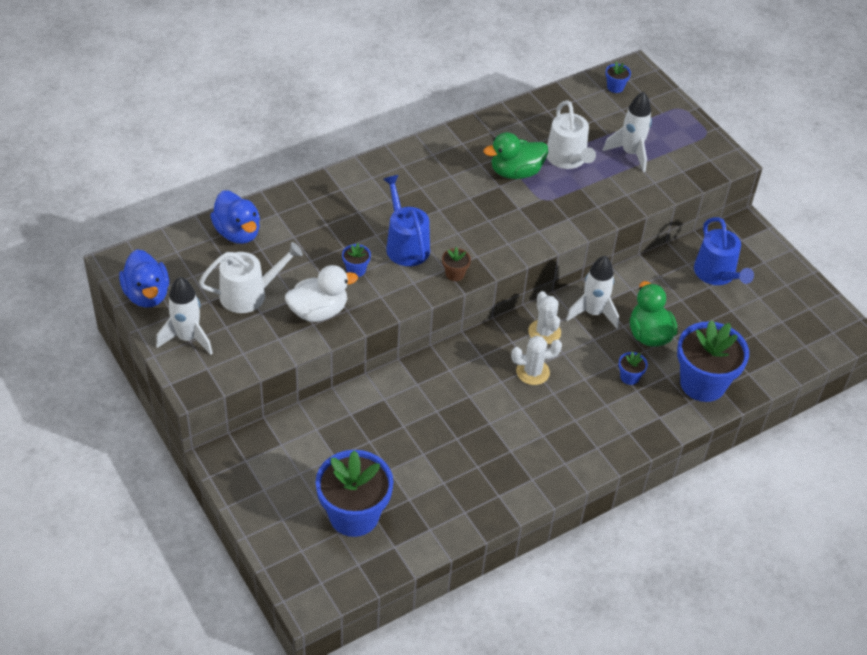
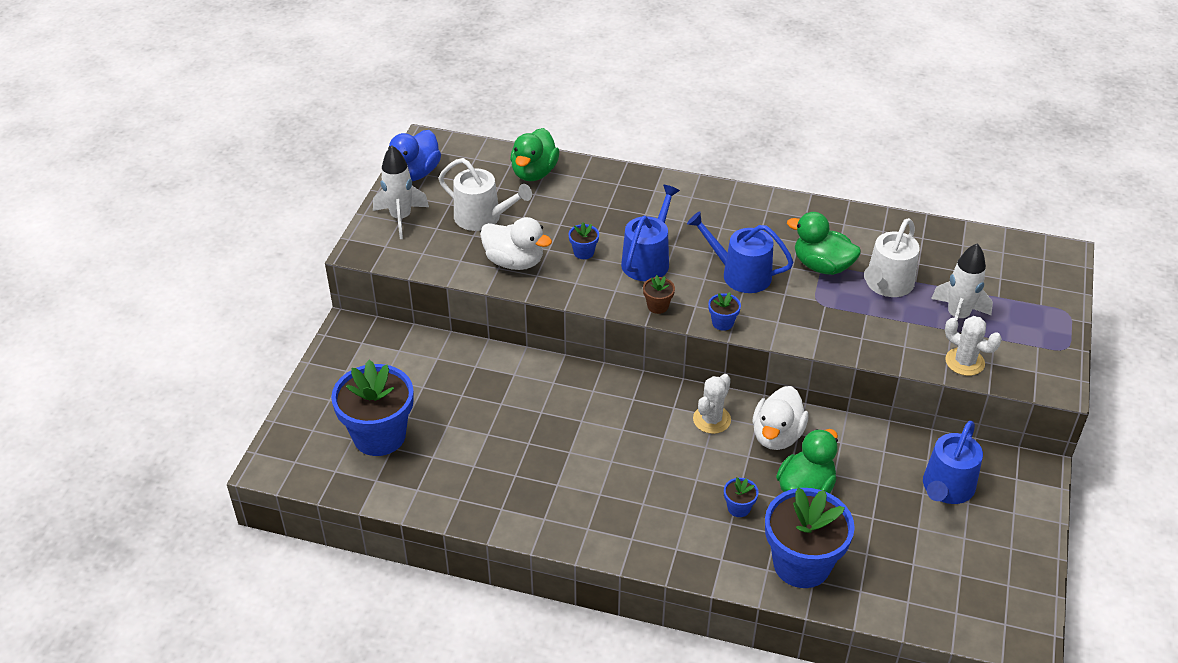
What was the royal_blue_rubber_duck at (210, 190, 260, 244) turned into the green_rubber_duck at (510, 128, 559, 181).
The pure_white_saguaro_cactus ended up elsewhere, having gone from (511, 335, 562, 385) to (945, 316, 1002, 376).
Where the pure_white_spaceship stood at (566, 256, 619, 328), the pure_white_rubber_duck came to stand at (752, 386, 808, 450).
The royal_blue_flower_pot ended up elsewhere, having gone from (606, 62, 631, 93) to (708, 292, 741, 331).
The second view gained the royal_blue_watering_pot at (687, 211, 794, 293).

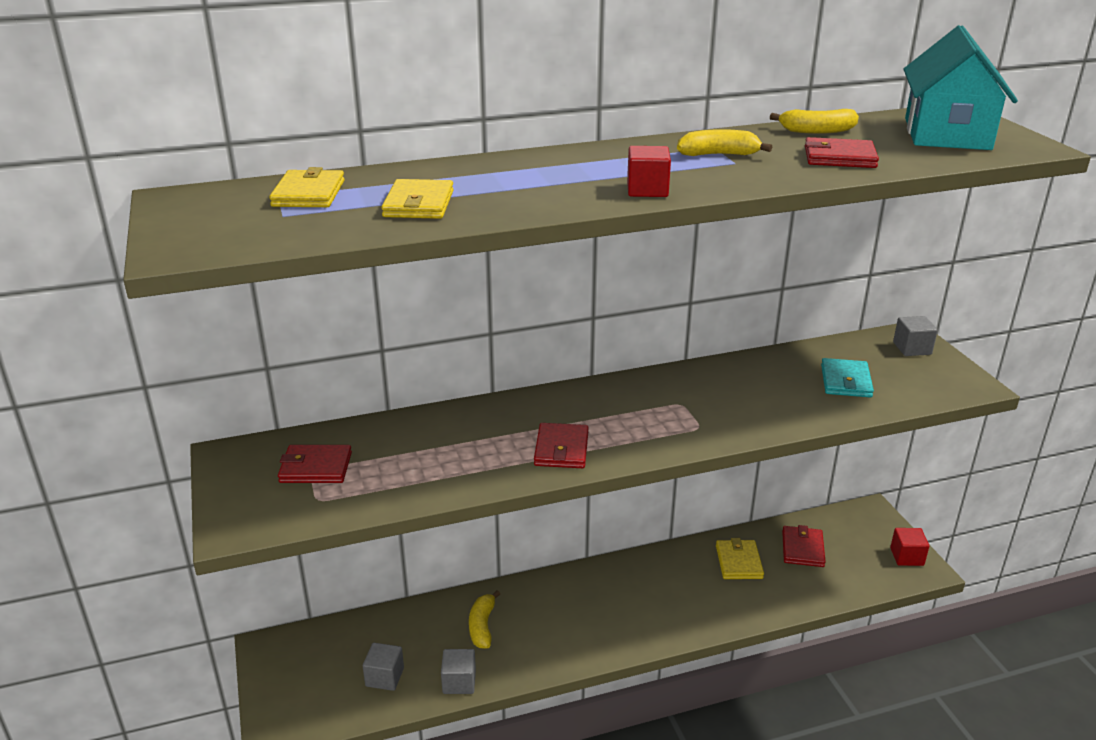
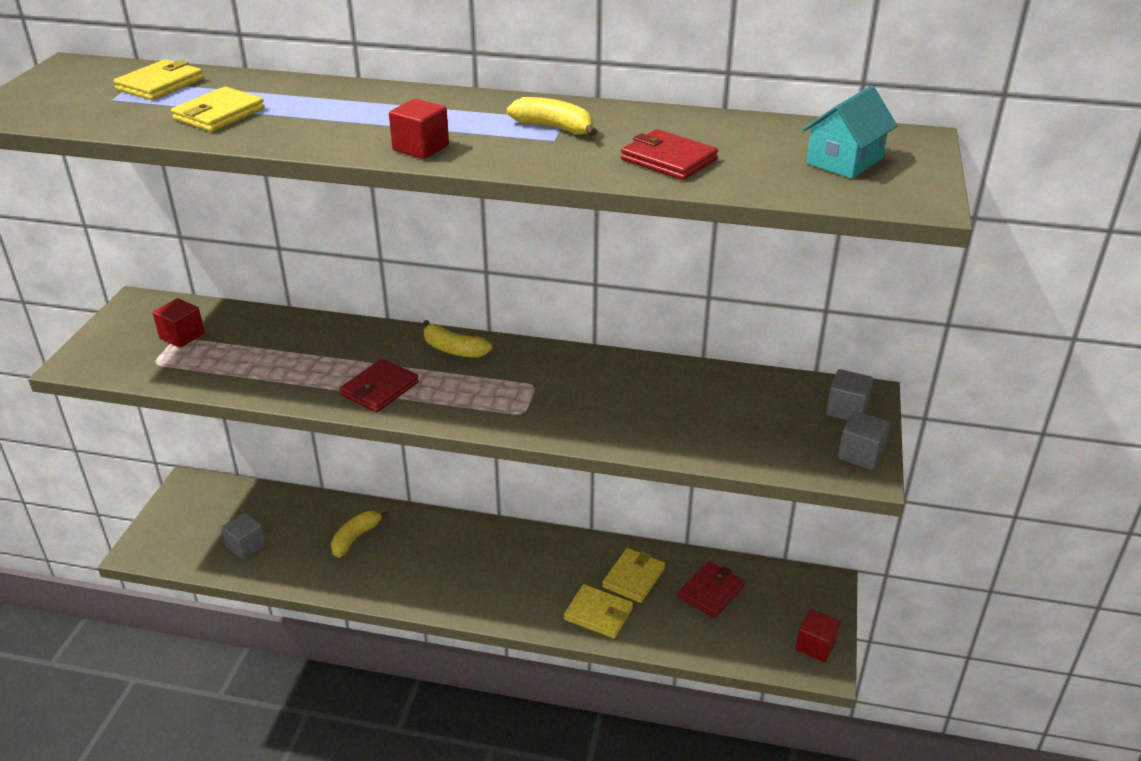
Where the red_card_wallet stood at (278, 445, 352, 483), the red_cube came to stand at (153, 298, 205, 348).
The ash-grey_cube ended up elsewhere, having gone from (441, 649, 476, 694) to (838, 411, 890, 470).
The yellow_banana_fruit ended up elsewhere, having gone from (770, 109, 859, 134) to (423, 320, 492, 358).
The second view lost the turquoise_card_wallet at (821, 358, 874, 398).
The size of the turquoise_house at (903, 25, 1018, 150) changed by a factor of 0.58.
The second view gained the yellow_card_wallet at (564, 584, 633, 639).

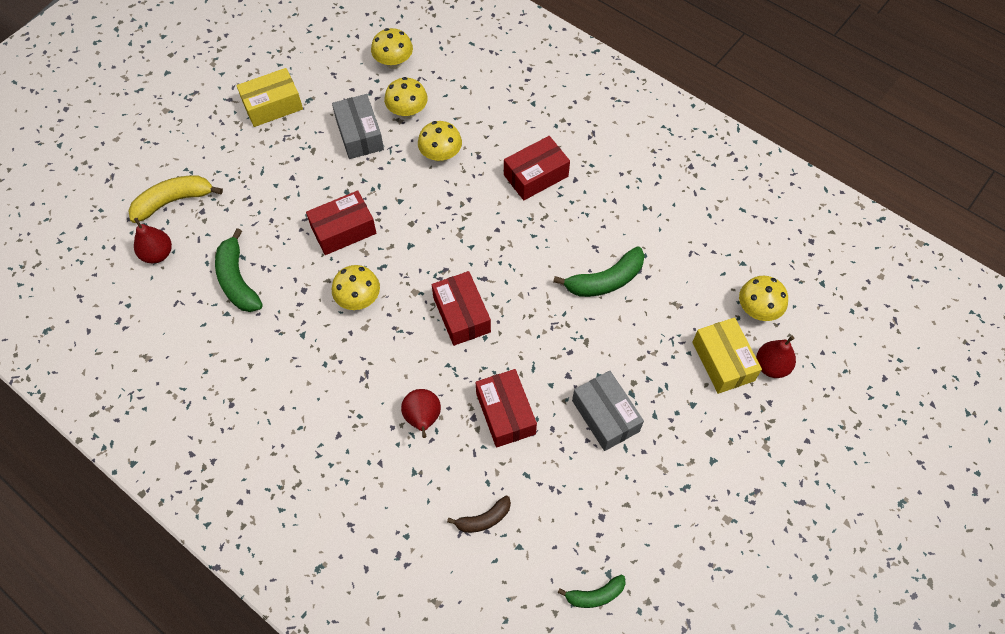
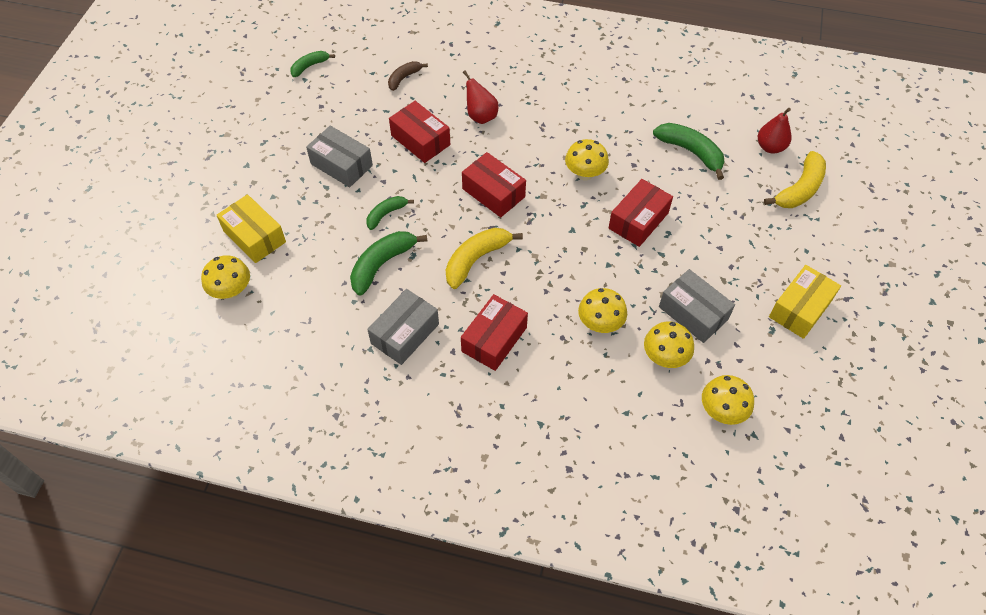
The second view lost the red_pear at (756, 336, 796, 378).
The second view gained the green_banana_fruit at (366, 196, 414, 230).
The second view gained the ash-grey_box at (367, 289, 439, 365).
The second view gained the yellow_banana_fruit at (446, 228, 523, 289).

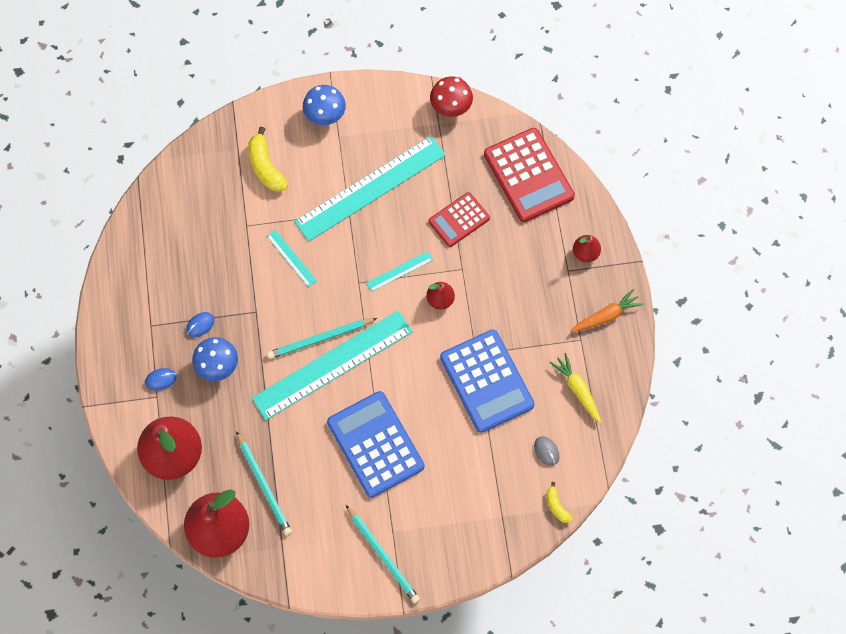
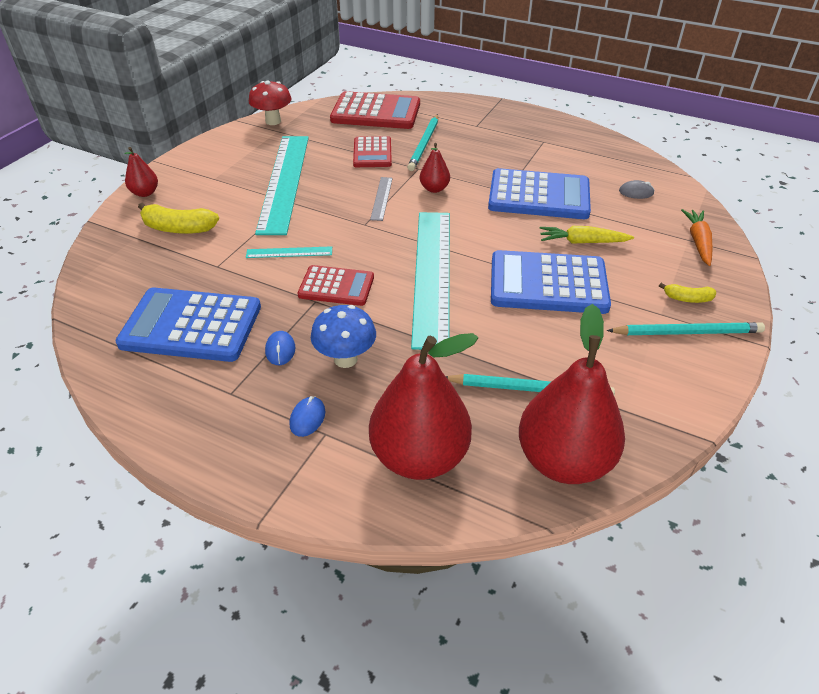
The turquoise_pencil ended up elsewhere, having gone from (267, 318, 377, 359) to (407, 114, 438, 171).
The second view lost the royal_blue_toadstool at (303, 85, 346, 125).
What was the turquoise_straightedge at (366, 251, 433, 292) turned into the ash-grey_straightedge at (370, 177, 393, 221).
The yellow_banana_fruit ended up elsewhere, having gone from (546, 482, 572, 523) to (659, 283, 716, 303).
The yellow_toy_carrot ended up elsewhere, having gone from (550, 353, 601, 423) to (540, 226, 634, 244).
The orange-coloured_toy_carrot ended up elsewhere, having gone from (571, 289, 643, 332) to (681, 209, 713, 266).
The red_pear ended up elsewhere, having gone from (573, 235, 601, 262) to (124, 147, 158, 197).
The second view gained the royal_blue_pocket_calculator at (115, 287, 261, 362).
The second view gained the red_pocket_calculator at (298, 265, 374, 306).

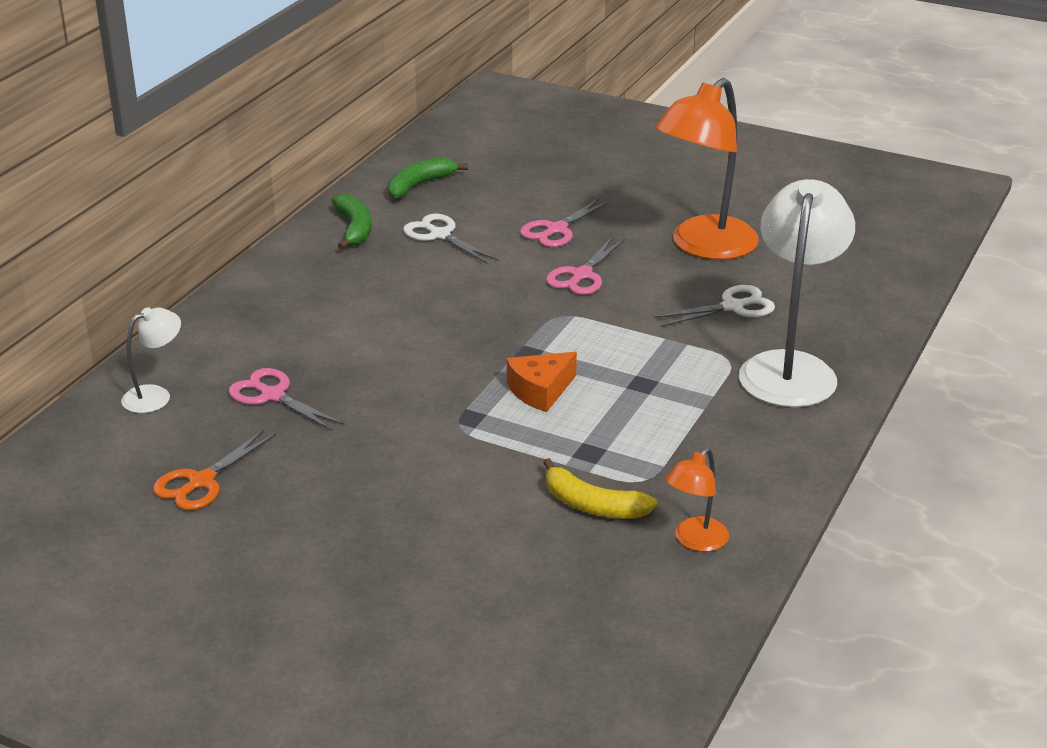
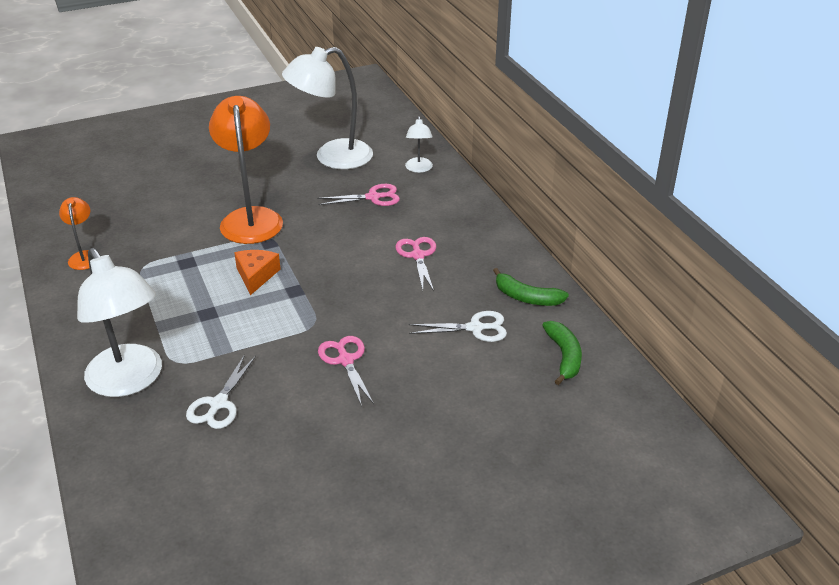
Where the orange-coloured_scissors stood at (153, 430, 276, 510), the pure_white_reading_lamp came to stand at (282, 47, 373, 169).
The rose-pink_scissors ended up elsewhere, having gone from (520, 198, 611, 247) to (396, 237, 436, 291).
The second view lost the yellow_banana_fruit at (543, 458, 657, 519).
The orange-coloured_reading_lamp ended up elsewhere, having gone from (655, 78, 759, 260) to (209, 96, 283, 244).

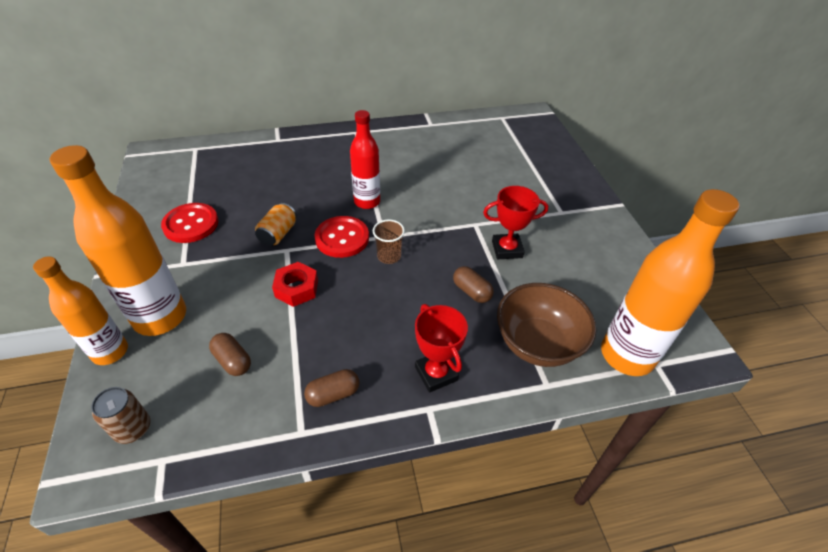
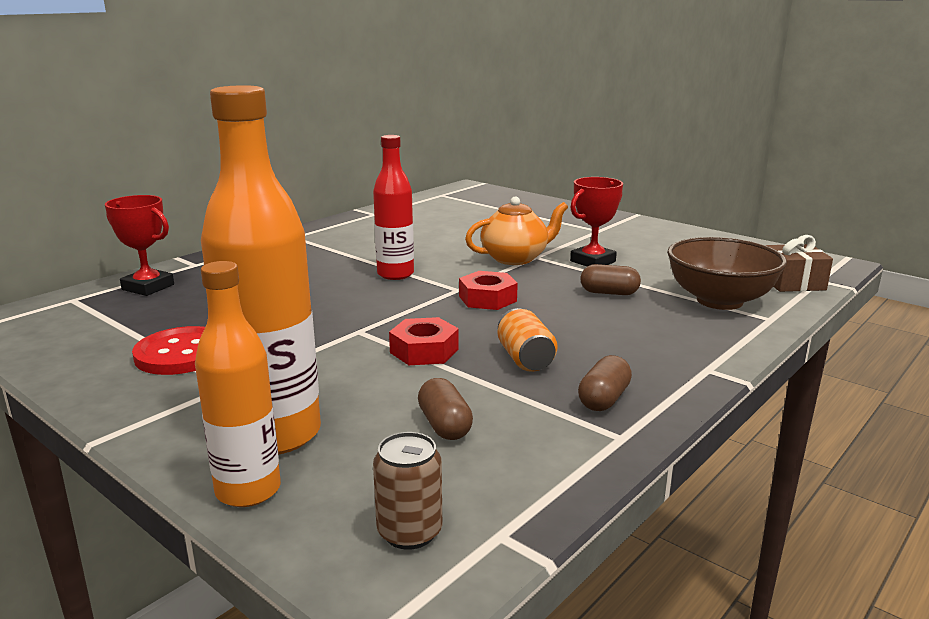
The brown_pill at (209, 333, 251, 376) ended up facing another way, 60 degrees clockwise from before.
The orange-coloured_can ended up elsewhere, having gone from (255, 203, 297, 246) to (498, 308, 558, 372).
The second view lost the red_sewing_button at (315, 216, 369, 258).
Where the brown_beaker stood at (373, 219, 405, 264), the red_hex_nut came to stand at (459, 271, 518, 310).
The red_trophy ended up elsewhere, having gone from (415, 304, 468, 393) to (105, 195, 174, 296).
Where the orange-coloured_bottle stood at (601, 189, 740, 376), the brown_wrapped_gift came to stand at (765, 235, 833, 292).
The second view gained the orange-coloured_china_teapot at (465, 197, 568, 265).

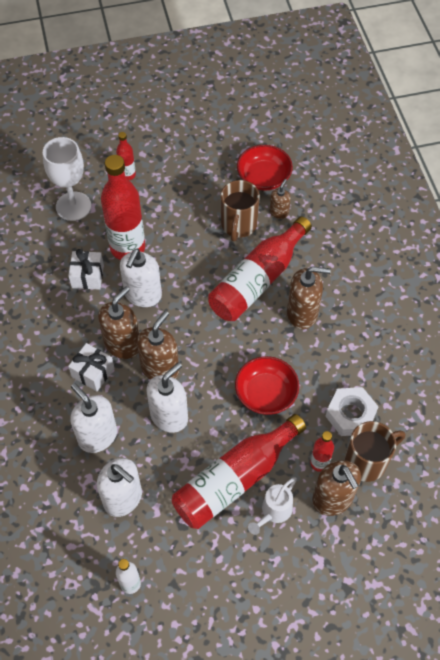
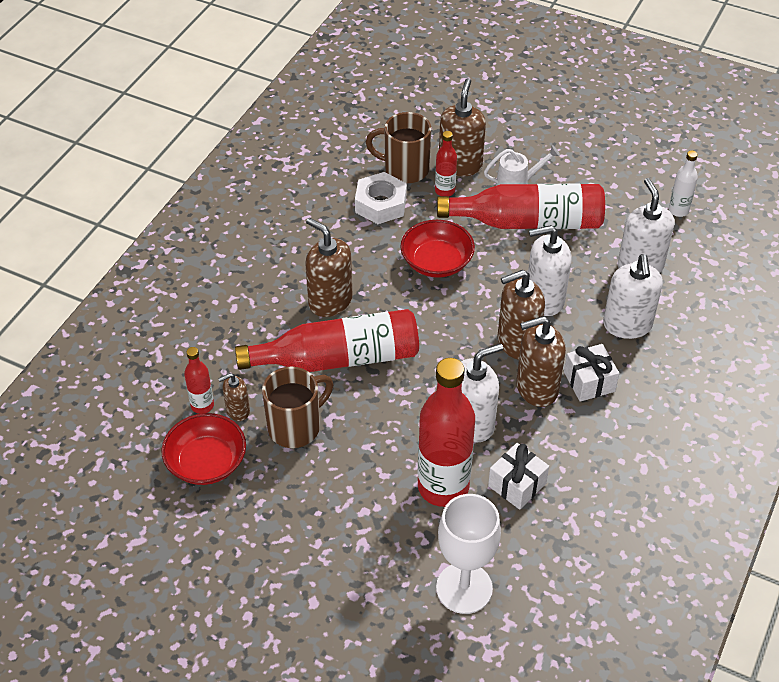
The red_bottle ended up elsewhere, having gone from (116, 132, 136, 180) to (184, 347, 214, 414).

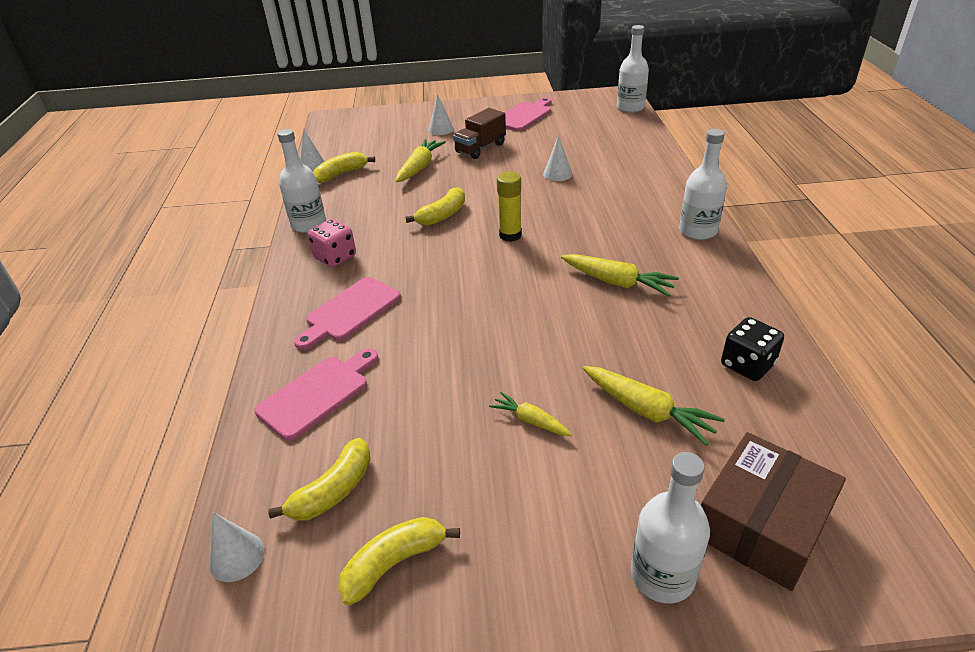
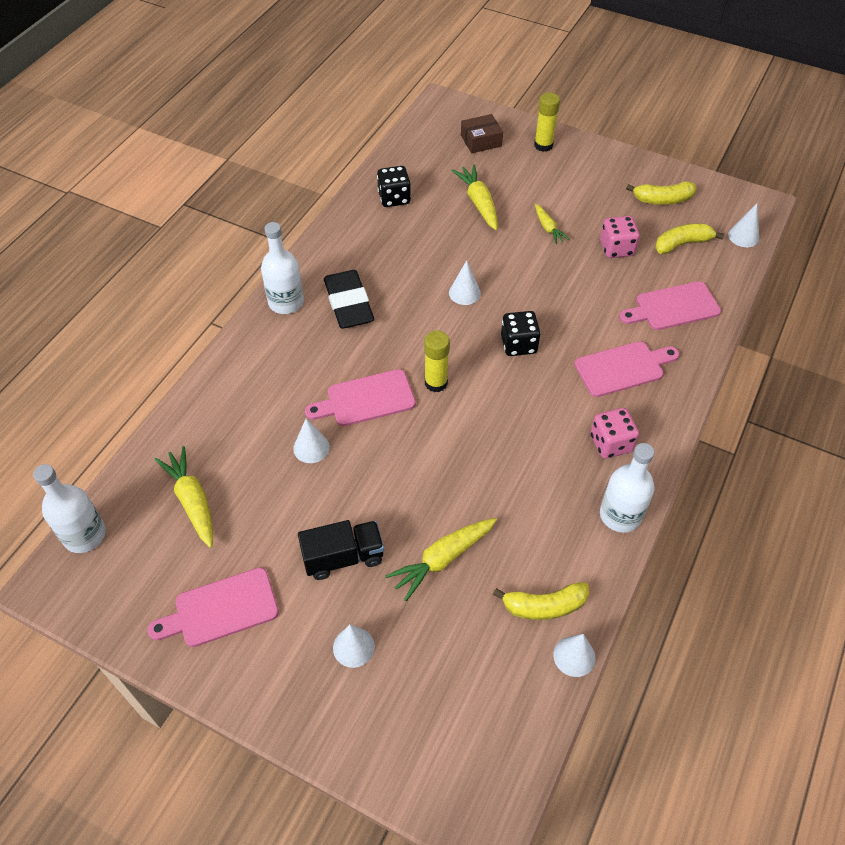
The second view lost the yellow_banana_fruit at (405, 187, 465, 226).
What was the brown_toy_truck at (453, 108, 506, 159) turned into the jet-black_toy_truck at (298, 520, 384, 580).
The yellow_toy_carrot ended up elsewhere, having gone from (561, 254, 679, 297) to (155, 446, 213, 548).
Where the pure_white_bottle stood at (631, 452, 710, 603), the yellow_glue_stick came to stand at (534, 92, 560, 152).
The size of the brown_box at (701, 432, 846, 591) changed by a factor of 0.60.
The second view gained the rose-pink_cutting_board at (305, 369, 416, 426).
The second view gained the jet-black_eraser at (324, 270, 374, 329).
The second view gained the pure_white_solid_cone at (449, 260, 481, 305).
The second view gained the jet-black_die at (501, 311, 541, 356).
The second view gained the rose-pink_die at (600, 216, 640, 258).

